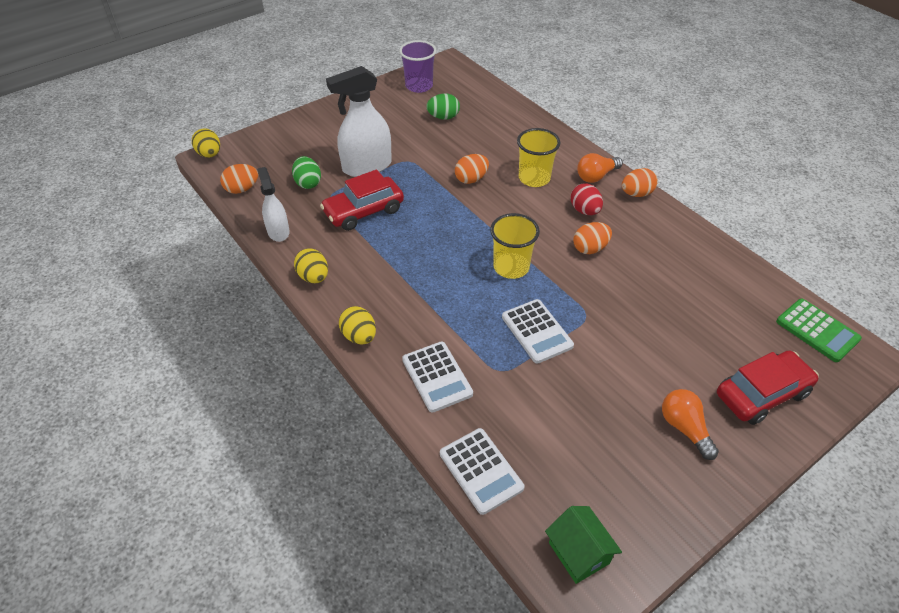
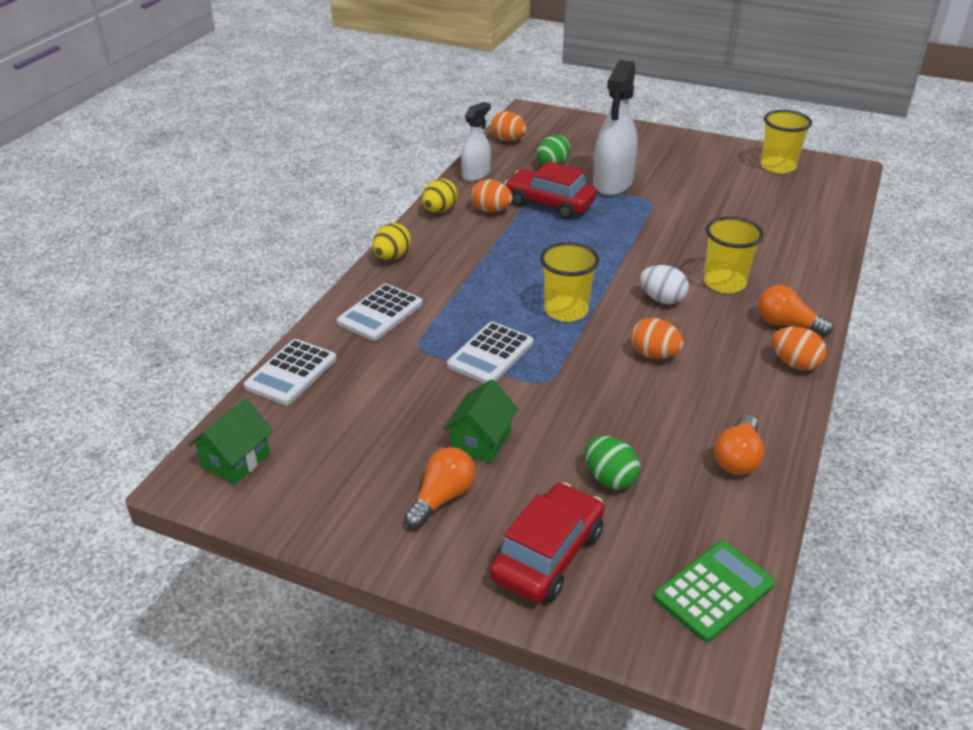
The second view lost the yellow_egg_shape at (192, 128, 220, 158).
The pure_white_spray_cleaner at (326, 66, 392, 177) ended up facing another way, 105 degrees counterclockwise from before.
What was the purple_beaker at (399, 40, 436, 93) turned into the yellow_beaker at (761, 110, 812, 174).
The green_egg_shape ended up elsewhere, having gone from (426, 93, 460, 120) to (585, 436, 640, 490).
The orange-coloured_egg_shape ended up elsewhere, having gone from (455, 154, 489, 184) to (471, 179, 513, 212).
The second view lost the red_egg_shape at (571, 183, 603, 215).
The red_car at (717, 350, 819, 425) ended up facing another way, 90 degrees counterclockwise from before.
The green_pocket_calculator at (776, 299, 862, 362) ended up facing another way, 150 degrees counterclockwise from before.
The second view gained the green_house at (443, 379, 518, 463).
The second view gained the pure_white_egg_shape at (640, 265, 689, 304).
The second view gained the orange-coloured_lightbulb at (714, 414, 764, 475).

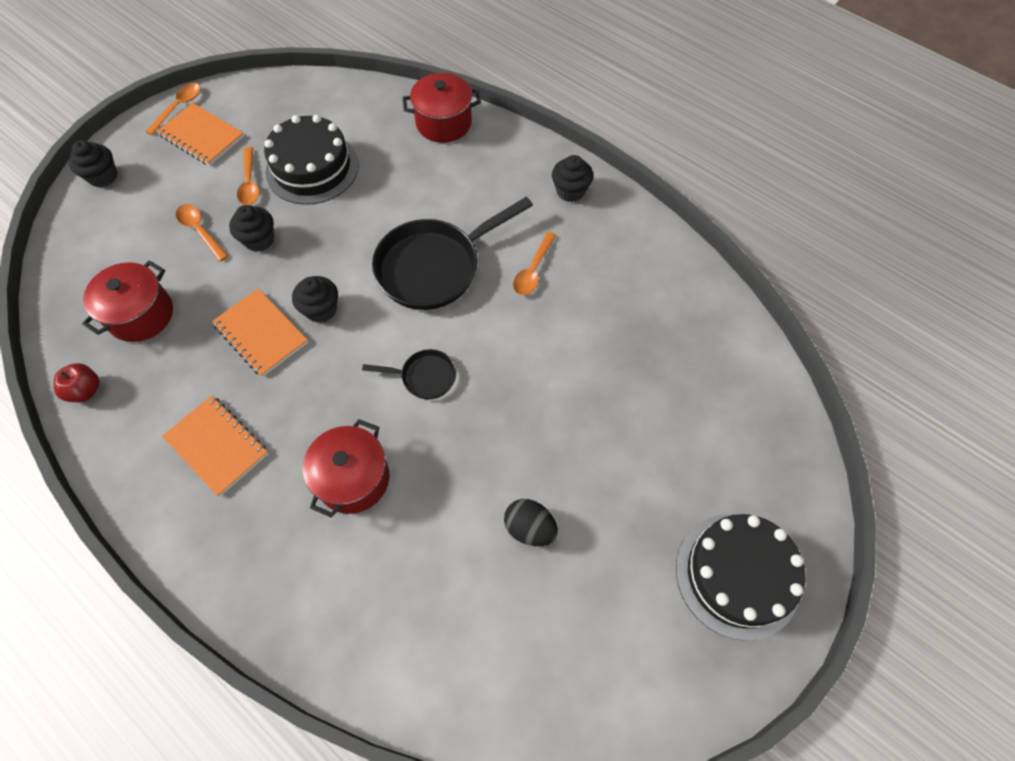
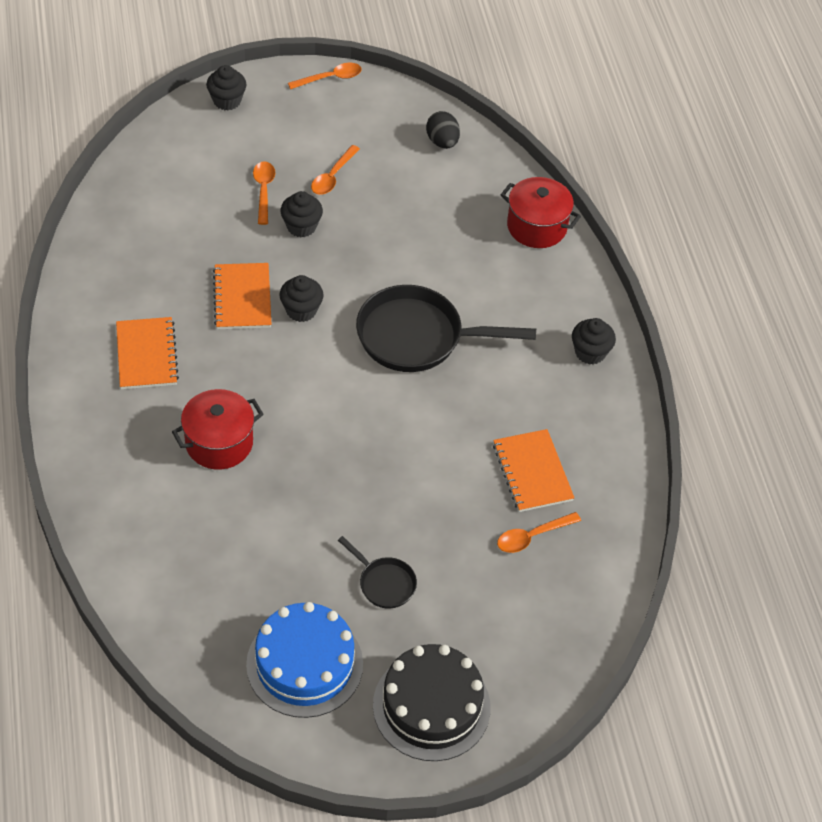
The second view lost the red_apple_fruit at (54, 363, 100, 402).
The second view lost the red_cooking_pot at (82, 260, 173, 342).
The orange-coloured_notepad ended up elsewhere, having gone from (157, 103, 244, 166) to (493, 429, 574, 512).
The second view lost the jet-black_gateau at (264, 115, 359, 205).
The jet-black_frying_pan ended up elsewhere, having gone from (362, 349, 456, 399) to (338, 536, 417, 608).
The jet-black_egg_shape ended up elsewhere, having gone from (504, 499, 558, 546) to (426, 111, 460, 149).
The orange-coloured_spoon ended up elsewhere, having gone from (513, 231, 557, 295) to (497, 512, 581, 553).
The second view gained the royal_blue_gateau at (246, 602, 363, 718).

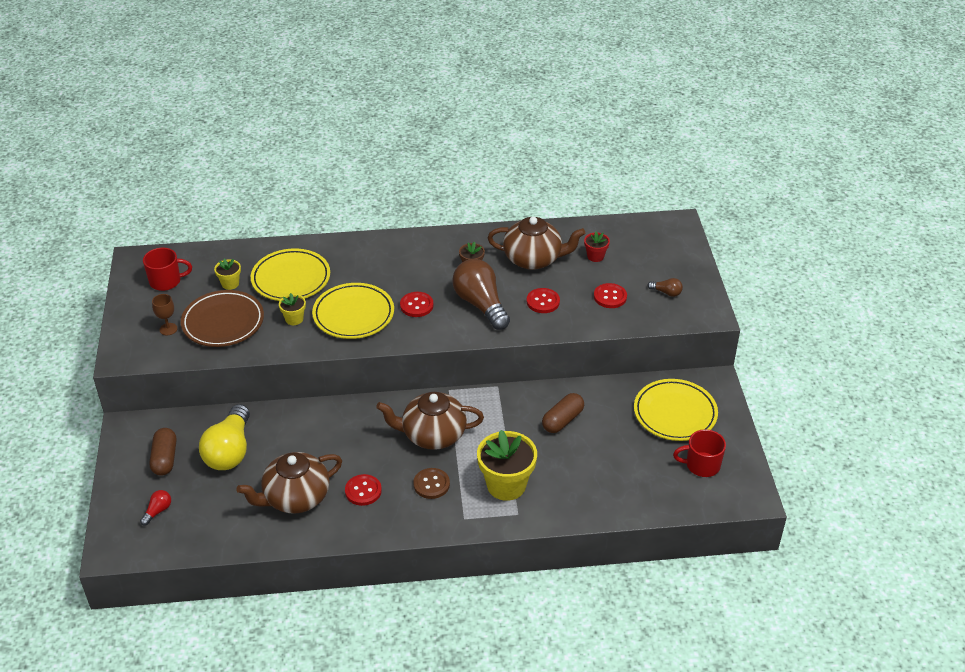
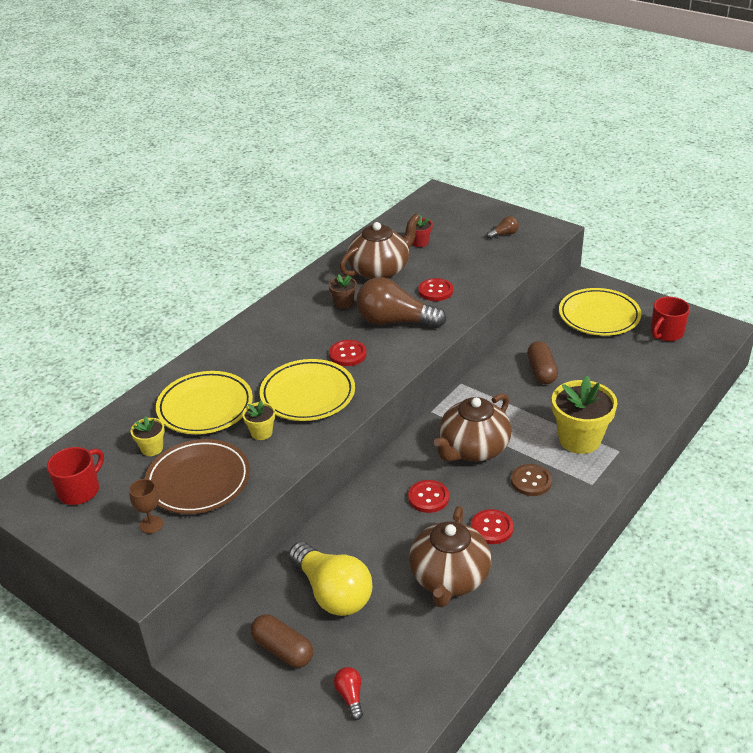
The red_sewing_button ended up elsewhere, having gone from (594, 283, 627, 308) to (408, 480, 449, 513).

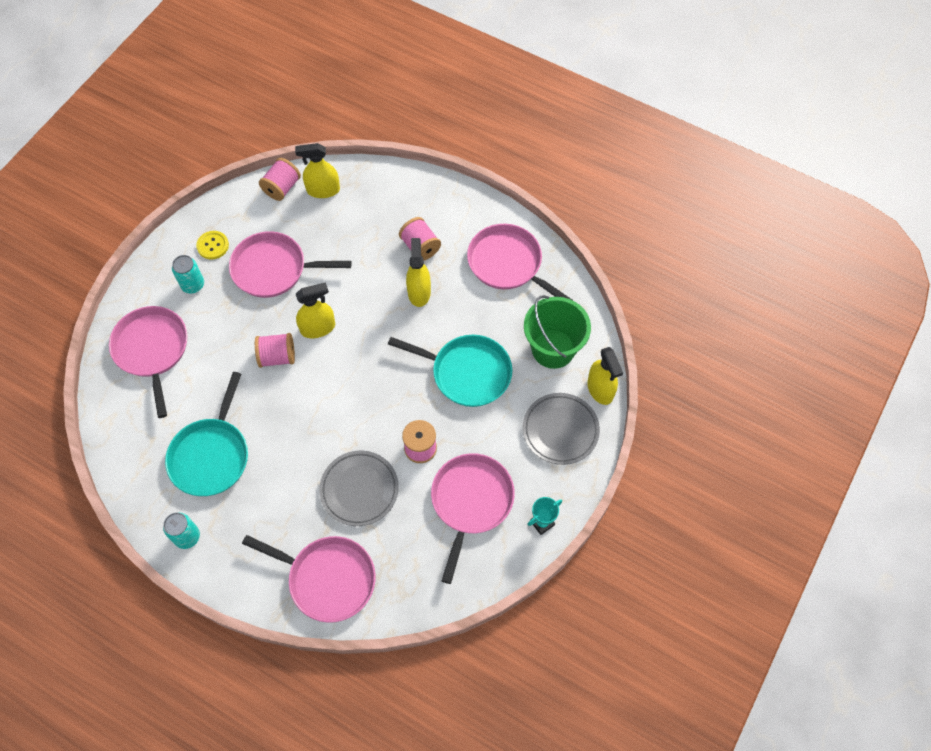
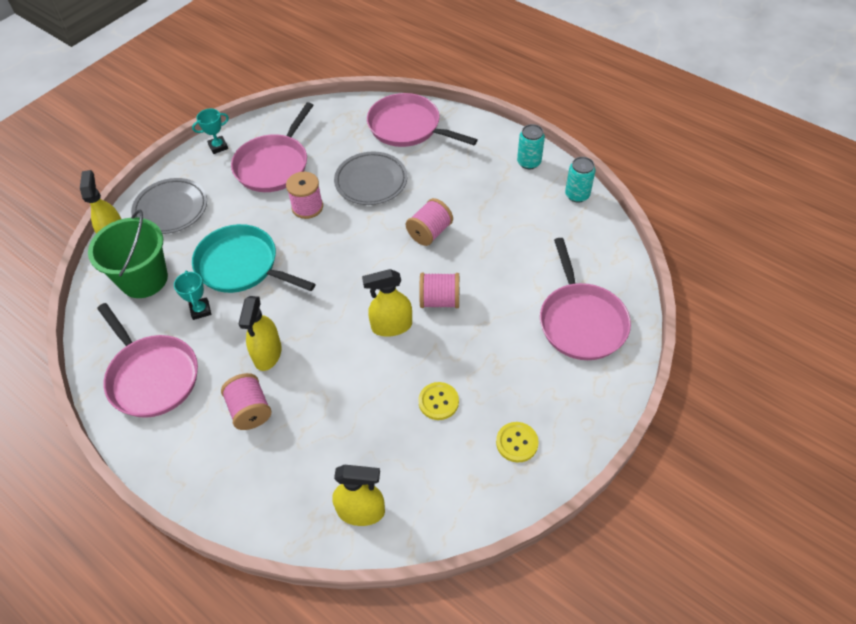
The second view lost the turquoise_frying_pan at (165, 372, 248, 496).
The turquoise_can ended up elsewhere, having gone from (172, 255, 204, 294) to (565, 157, 596, 203).
Where the rose-pink_frying_pan stood at (229, 231, 352, 298), the yellow_sewing_button came to stand at (418, 382, 459, 420).
The rose-pink_reel_of_thread ended up elsewhere, having gone from (259, 158, 301, 201) to (406, 198, 453, 246).
The second view gained the turquoise_trophy at (174, 271, 211, 320).

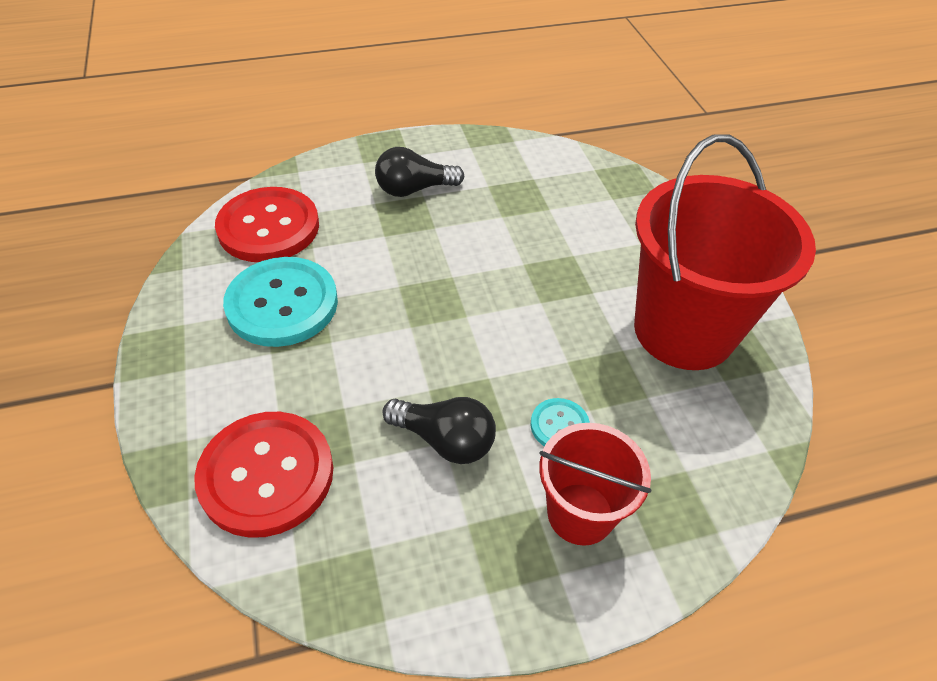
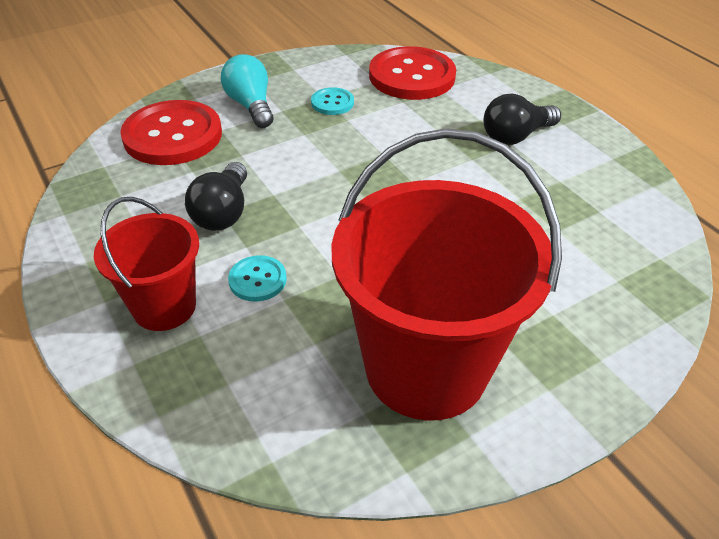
The size of the turquoise_sewing_button at (223, 257, 338, 347) changed by a factor of 0.47.
The jet-black_lightbulb at (375, 147, 464, 197) ended up facing another way, 90 degrees counterclockwise from before.
The second view gained the turquoise_lightbulb at (221, 54, 274, 128).

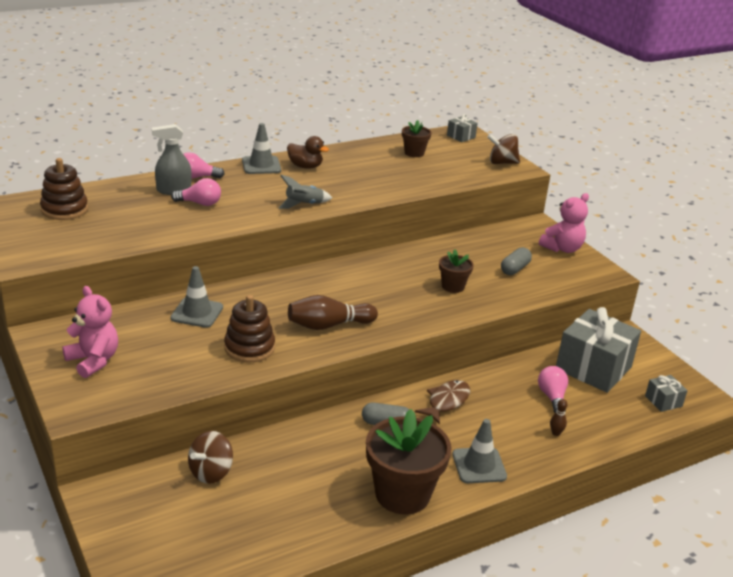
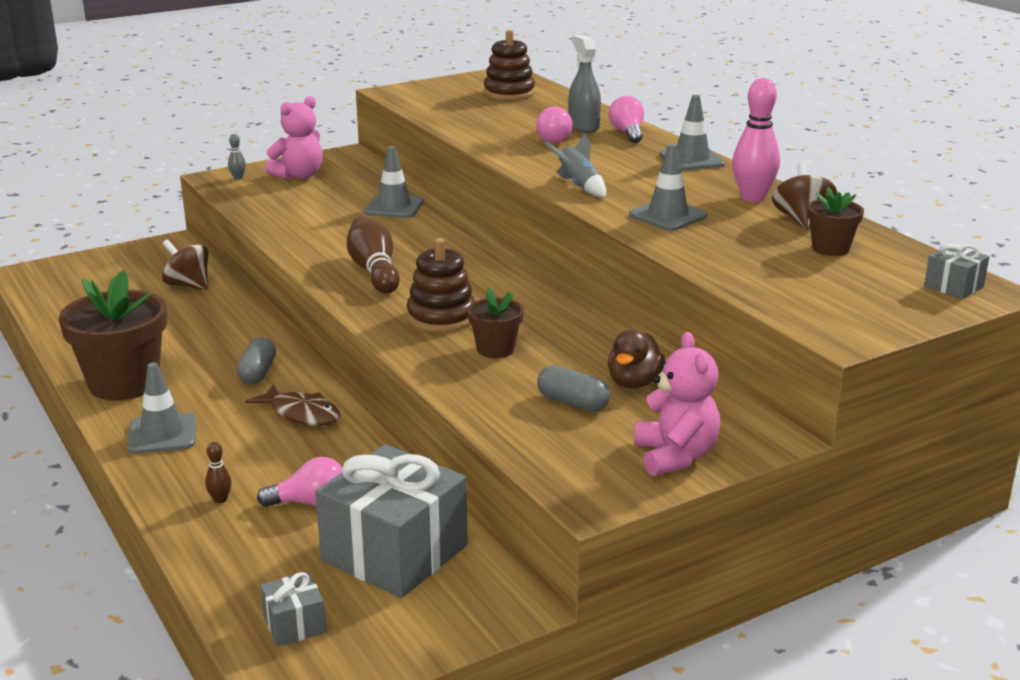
The brown_ring_stacker ended up elsewhere, having gone from (224, 295, 275, 363) to (407, 238, 475, 332).
The brown_rubber_duck ended up elsewhere, having gone from (287, 136, 329, 169) to (608, 330, 665, 389).
The brown_toy_top ended up elsewhere, having gone from (487, 134, 520, 164) to (772, 162, 837, 230).
The rose-pink_stuffed_bear at (539, 193, 589, 253) ended up facing another way, 150 degrees counterclockwise from before.
The second view gained the ash-grey_bowling_pin at (228, 134, 246, 180).
The second view gained the ash-grey_safety_cone at (629, 144, 707, 231).
The second view gained the rose-pink_bowling_pin at (732, 78, 780, 202).

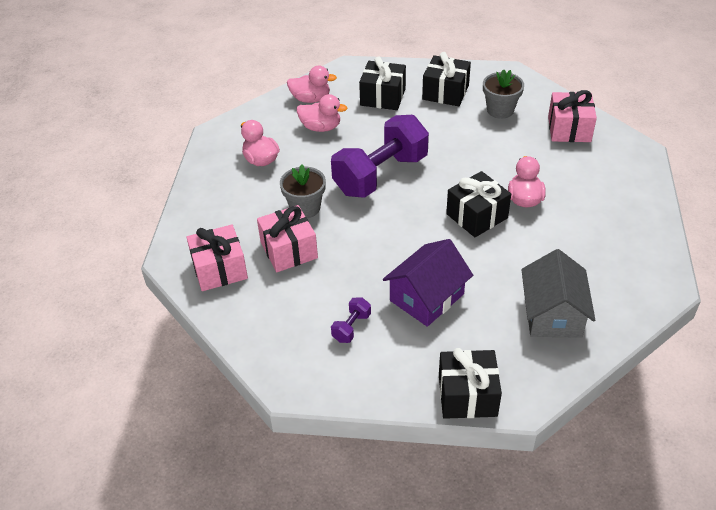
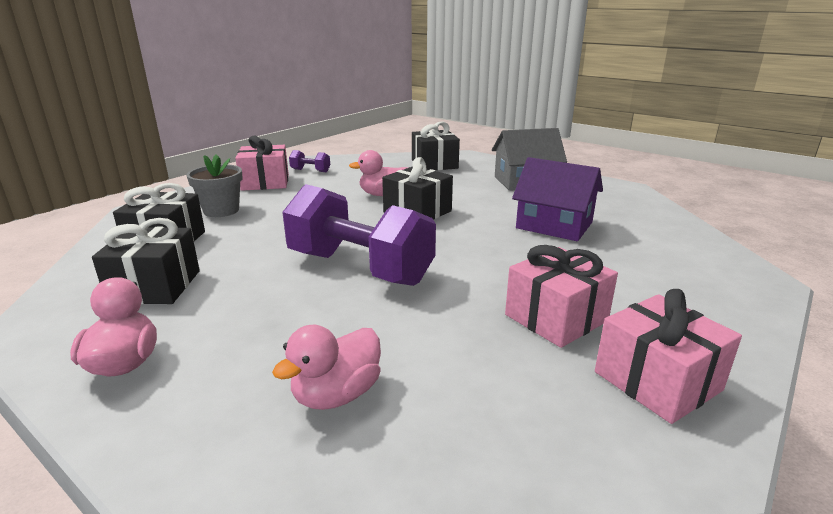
The second view lost the ash-grey_flower_pot at (280, 164, 326, 218).
The second view lost the rose-pink_rubber_duck at (297, 94, 348, 132).
The purple_free_weight ended up elsewhere, having gone from (331, 298, 371, 343) to (289, 150, 330, 172).
The jet-black_wrapped_gift ended up elsewhere, having gone from (439, 348, 502, 419) to (412, 121, 460, 170).

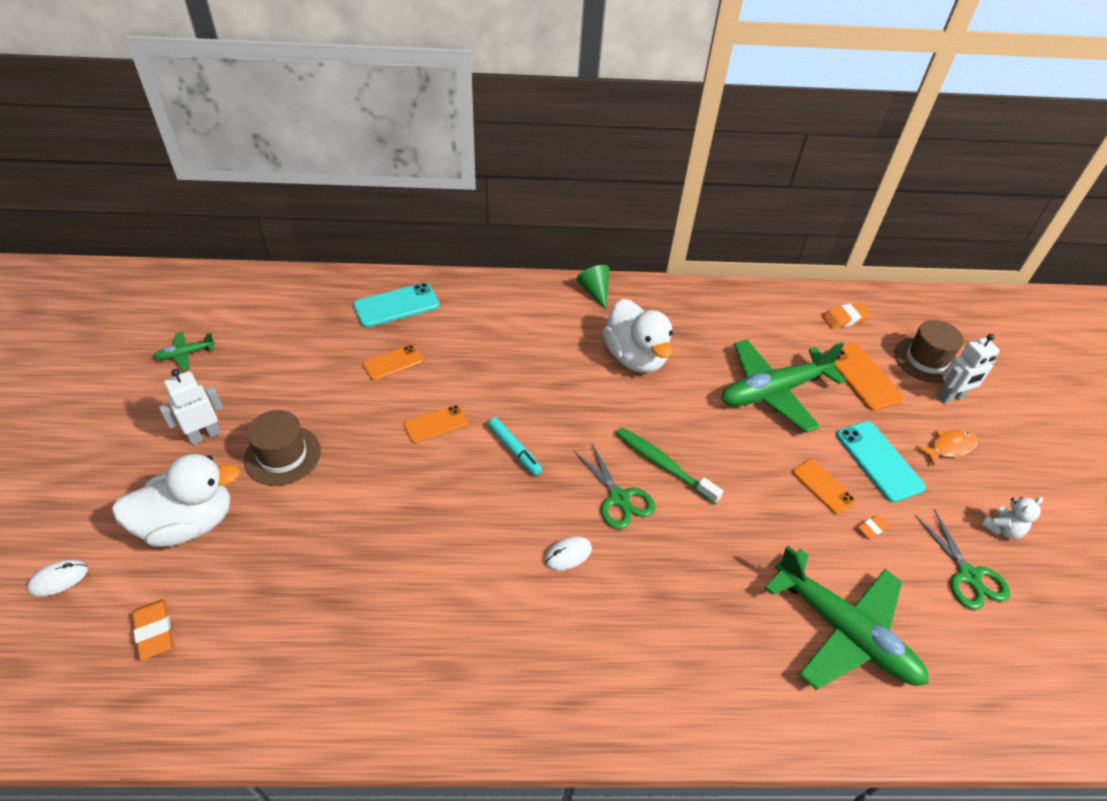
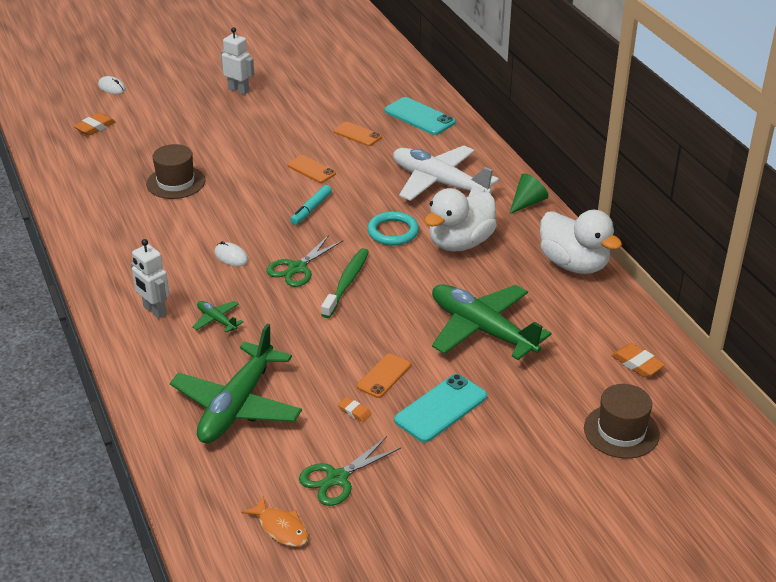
The pure_white_rubber_duck ended up elsewhere, having gone from (112, 454, 241, 547) to (540, 210, 622, 274).
The green_plane ended up elsewhere, having gone from (153, 332, 215, 370) to (192, 301, 243, 333).
The brown_tall_hat ended up elsewhere, having gone from (244, 410, 321, 486) to (146, 144, 205, 199).
The second view lost the orange-coloured_mobile_phone at (824, 343, 904, 411).
The orange-coloured_fish_figure ended up elsewhere, having gone from (915, 430, 978, 466) to (242, 496, 308, 547).
The pure_white_toy_robot ended up elsewhere, having gone from (937, 334, 1000, 403) to (131, 239, 169, 319).
The second view lost the pure_white_stuffed_bear at (981, 497, 1043, 539).
The second view gained the turquoise_ring at (367, 211, 419, 246).
The second view gained the pure_white_plane at (393, 145, 499, 201).

